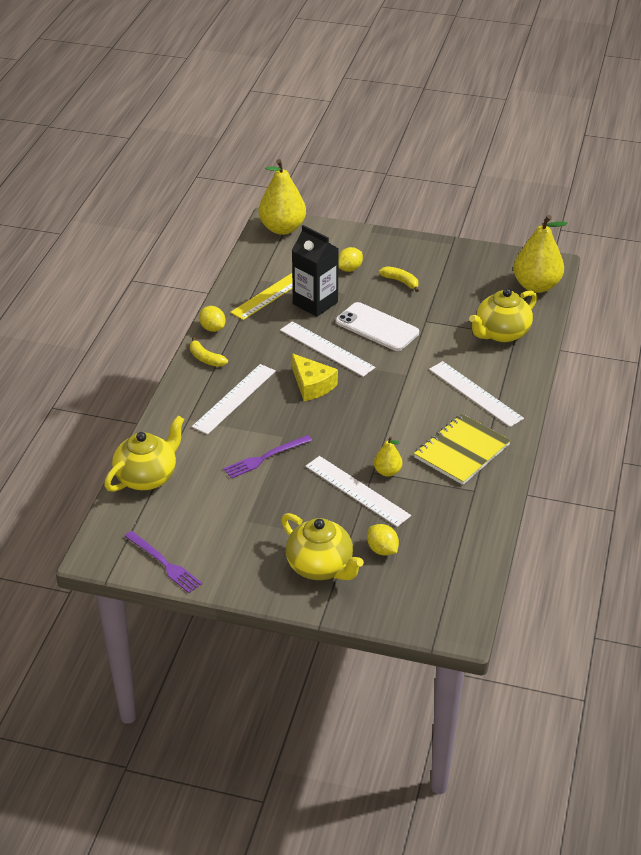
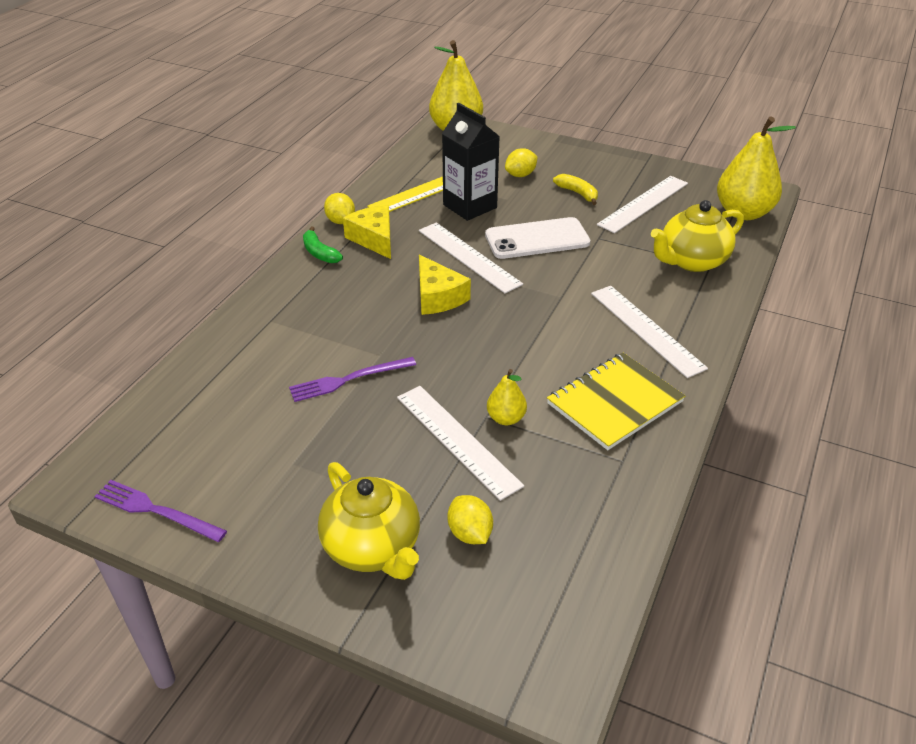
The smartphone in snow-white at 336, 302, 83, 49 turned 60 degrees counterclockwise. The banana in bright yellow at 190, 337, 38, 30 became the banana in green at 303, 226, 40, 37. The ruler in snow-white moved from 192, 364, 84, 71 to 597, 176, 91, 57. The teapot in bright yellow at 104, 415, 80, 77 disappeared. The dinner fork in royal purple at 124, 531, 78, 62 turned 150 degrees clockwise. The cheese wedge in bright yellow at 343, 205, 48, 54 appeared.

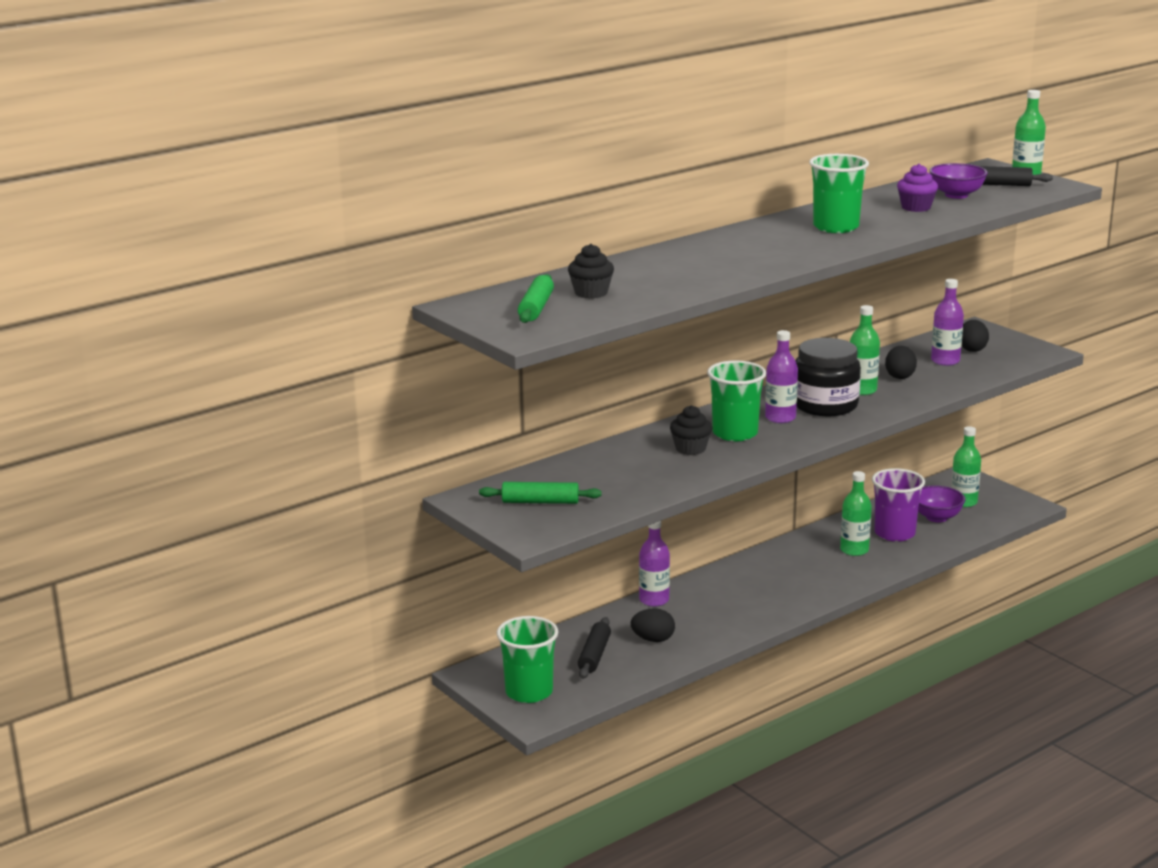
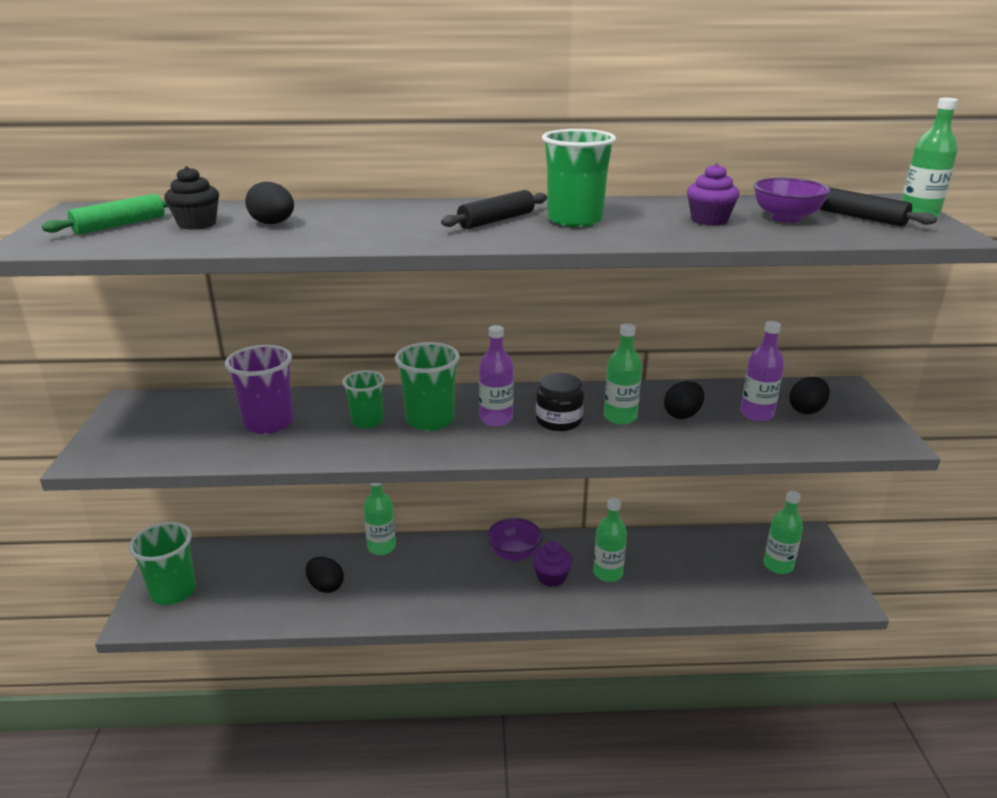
The jar in black at 795, 338, 66, 78 changed to 0.64 times the size. The fairy cake in black at 670, 405, 42, 50 was replaced by the beaker in green at 342, 370, 43, 59. The beaker in royal purple moved from 872, 468, 53, 74 to 225, 345, 68, 89. The rolling pin in green at 479, 482, 123, 22 disappeared. The bowl in royal purple moved from 918, 485, 47, 37 to 487, 518, 55, 43. The flask in royal purple at 639, 521, 31, 86 became the flask in green at 363, 483, 33, 72. The rolling pin in black moved from 578, 617, 33, 62 to 441, 190, 106, 39. The egg shape in black at 245, 182, 49, 42 appeared. The fairy cake in royal purple at 532, 541, 40, 46 appeared.

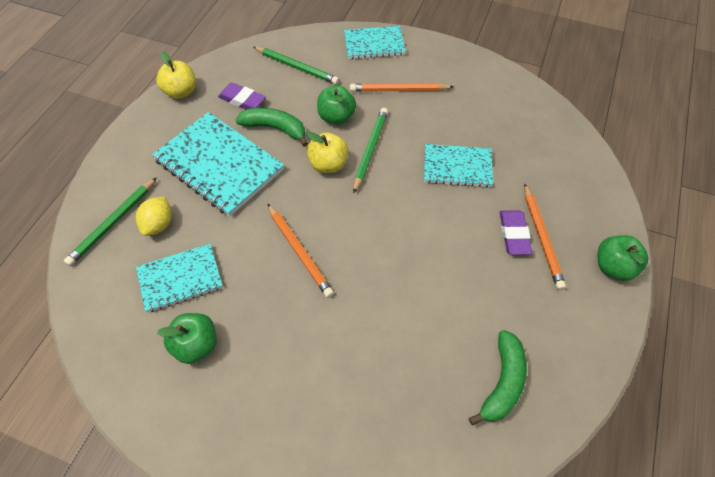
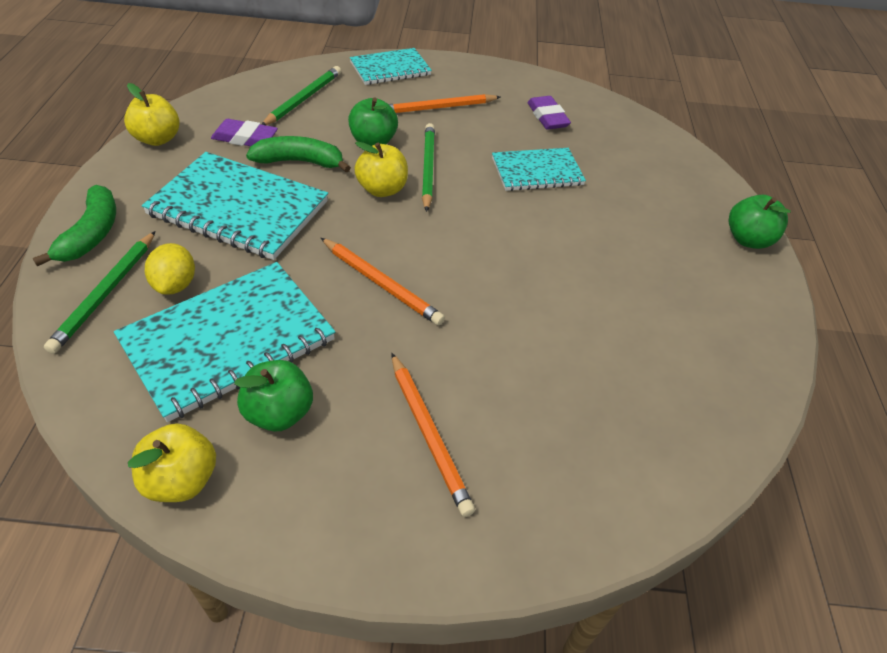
The pencil in green at 253, 47, 86, 37 turned 75 degrees counterclockwise. The pencil in orange-coloured moved from 524, 183, 42, 107 to 391, 353, 84, 164. The eraser in royal purple moved from 499, 210, 33, 45 to 527, 96, 44, 34. The notepad in turquoise at 136, 244, 87, 69 changed to 1.65 times the size. The banana in green moved from 469, 330, 58, 96 to 33, 185, 83, 81. The toy apple in bright yellow at 128, 423, 88, 79 appeared.

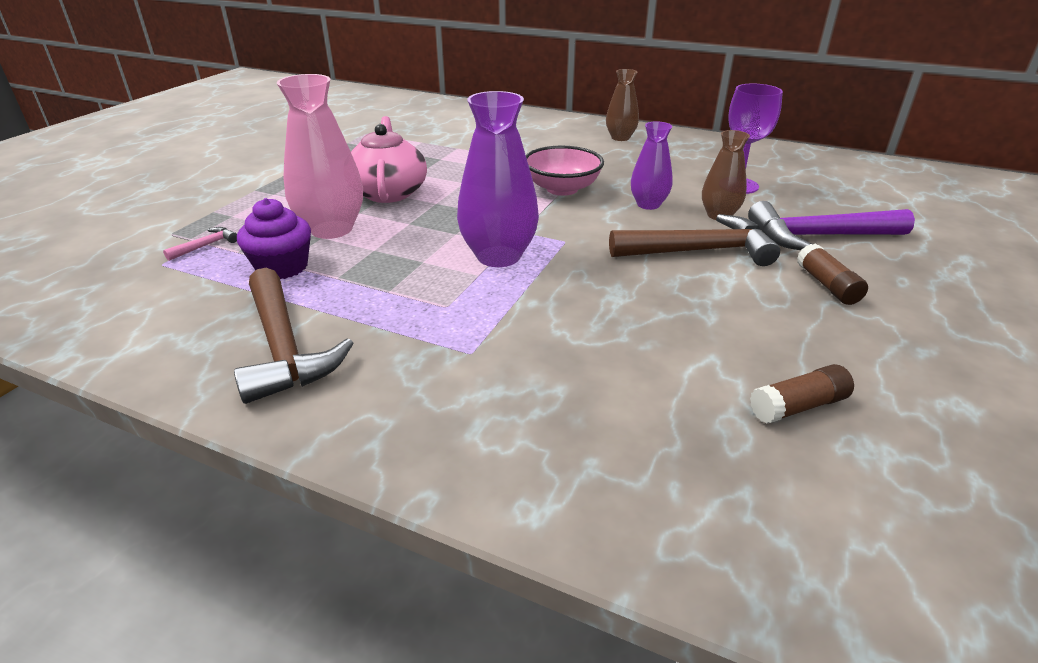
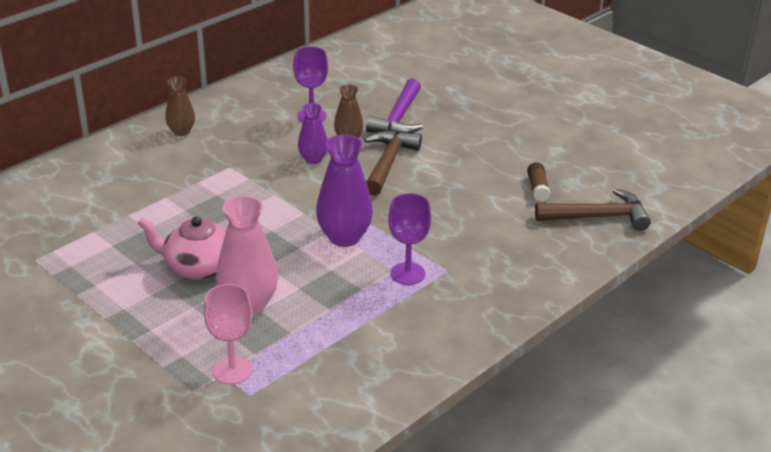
The bowl in pink at 526, 146, 78, 50 disappeared. The fairy cake in royal purple at 237, 198, 74, 81 disappeared. The hammer in pink at 163, 227, 74, 34 was replaced by the chalice in pink at 204, 284, 48, 100. The glue in brown at 797, 243, 71, 62 disappeared. The hammer in brown moved from 234, 268, 119, 136 to 535, 188, 116, 43. The chalice in royal purple at 388, 193, 43, 92 appeared.

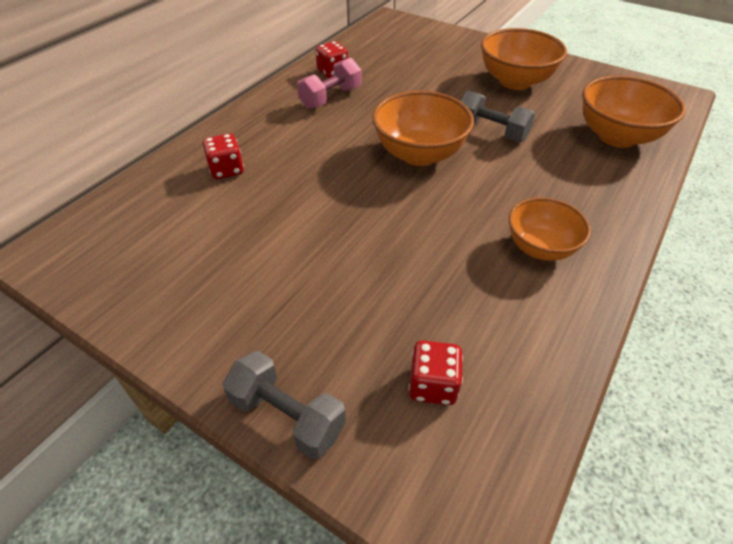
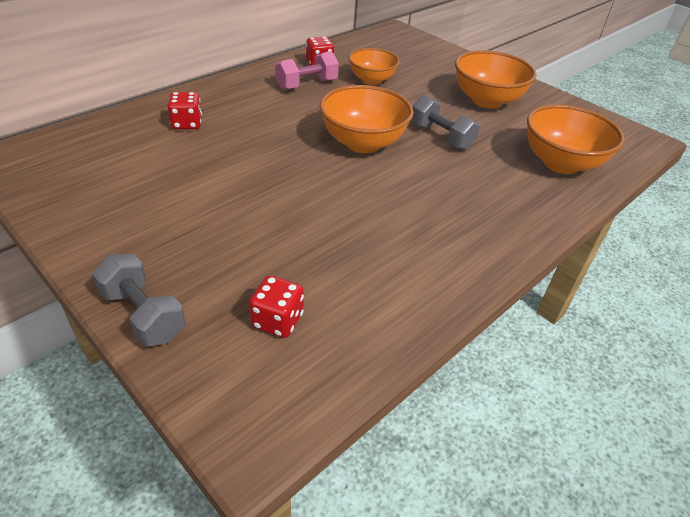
The bowl in orange-coloured moved from 509, 197, 82, 64 to 348, 48, 51, 37.

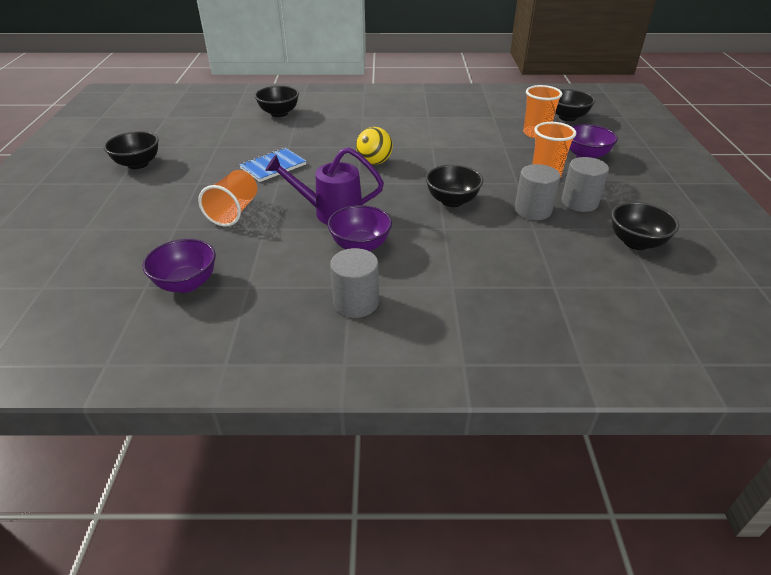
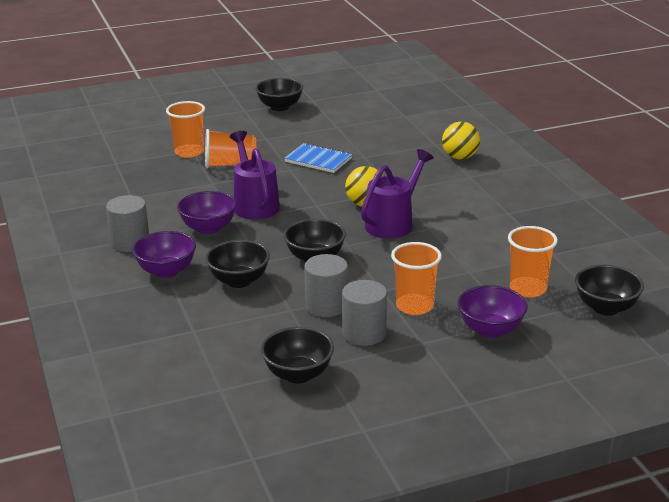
The bowl in black moved from 254, 86, 45, 31 to 205, 240, 65, 48. The bowl in royal purple moved from 143, 239, 73, 54 to 132, 231, 64, 47. The beaker in orange-coloured at 166, 101, 39, 57 appeared. The sphere in bright yellow at 442, 122, 38, 37 appeared. The sprinkling can in royal purple at 361, 149, 73, 90 appeared.

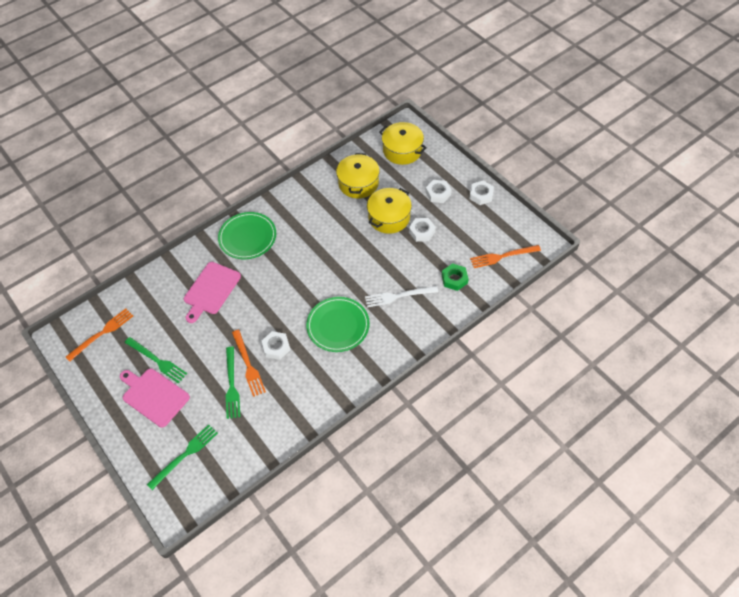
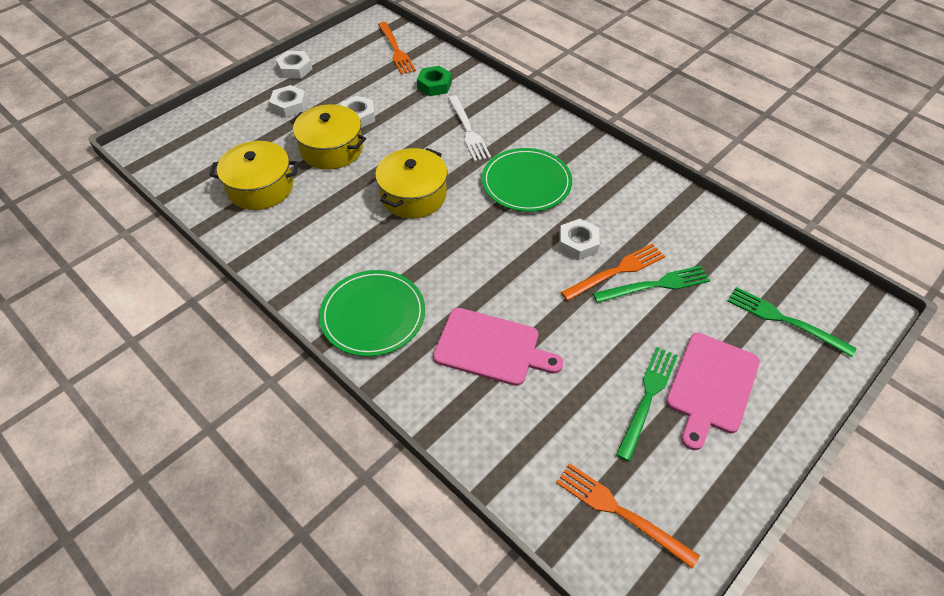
The pot in bright yellow moved from 379, 122, 48, 43 to 375, 148, 73, 70.

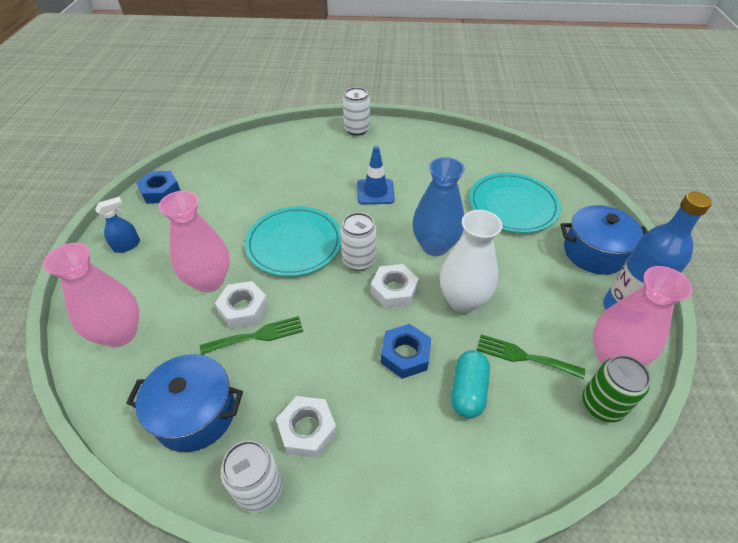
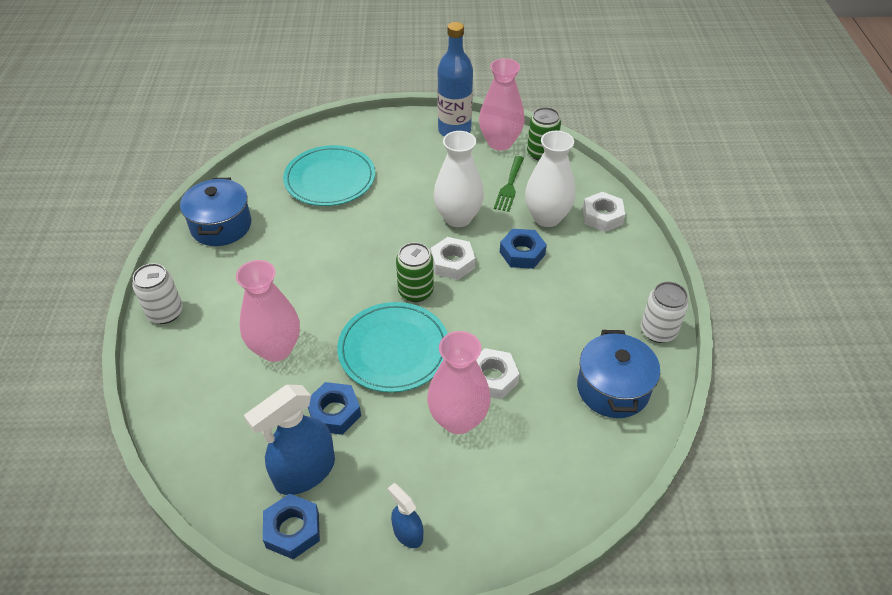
The traffic cone in royal blue at 357, 146, 38, 59 disappeared. The flower vase in royal blue at 413, 157, 52, 99 disappeared. The pot in royal blue moved from 560, 205, 87, 70 to 180, 178, 71, 68. The tin in snow-white at 340, 212, 37, 59 became the tin in green at 396, 242, 38, 60. The flower vase in pink moved from 43, 243, 96, 104 to 236, 260, 64, 102. The dinner fork in green at 200, 316, 103, 39 disappeared. The capsule in turquoise at 451, 350, 39, 68 was replaced by the flower vase in snow-white at 525, 131, 51, 96. The hexagon nut in snow-white moved from 276, 396, 61, 62 to 583, 192, 42, 40. The hexagon nut in royal blue at 308, 382, 53, 53 appeared. The spray bottle in royal blue at 244, 385, 91, 110 appeared.

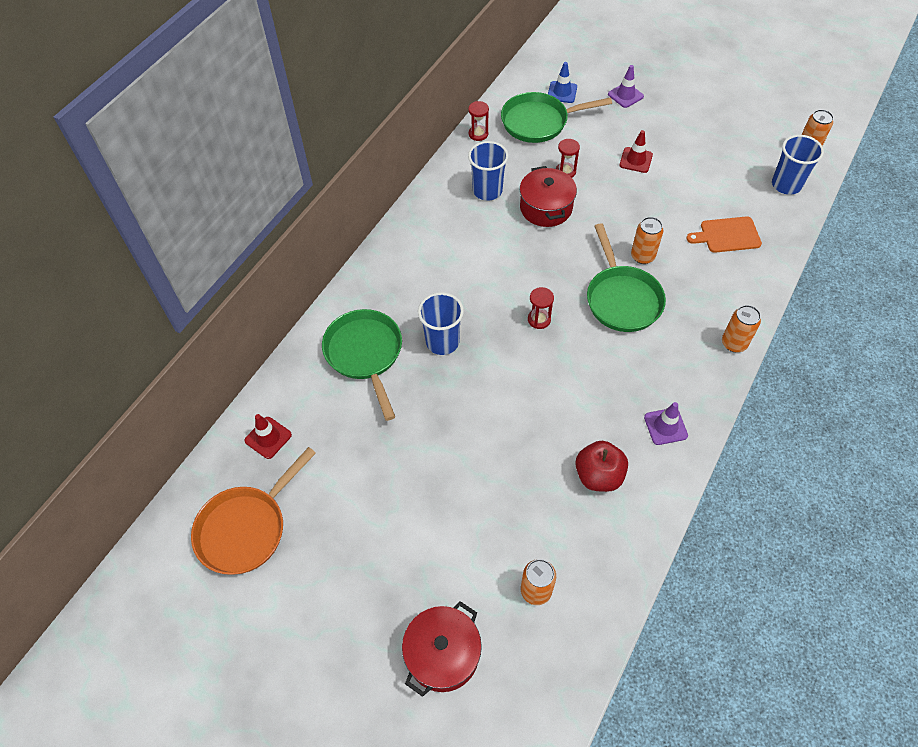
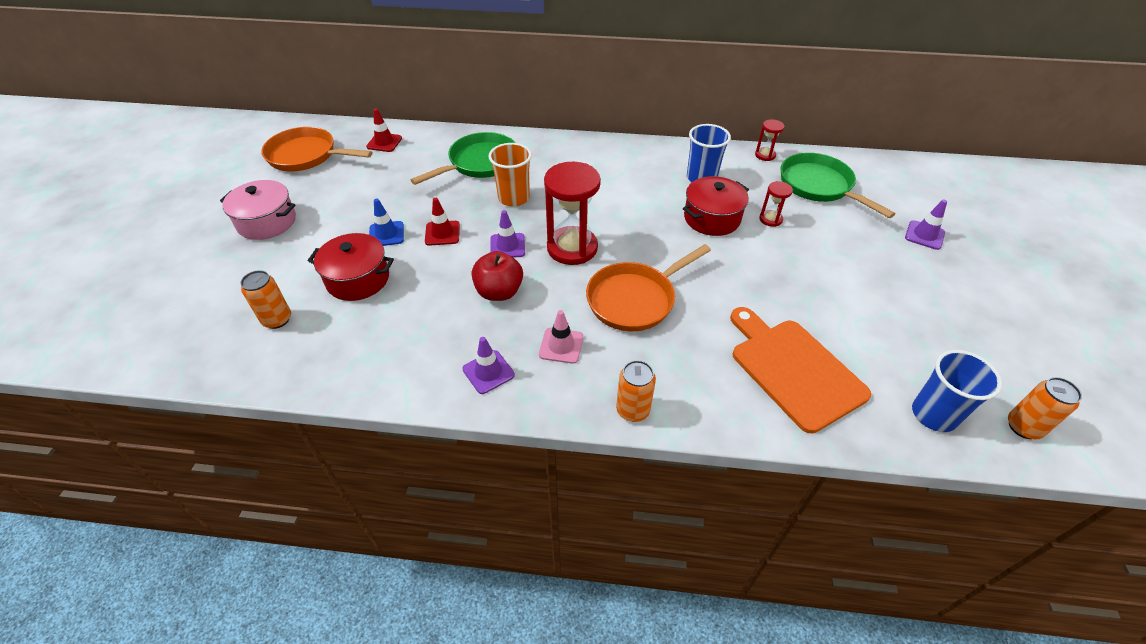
The traffic cone in royal blue moved from 548, 62, 29, 41 to 369, 198, 35, 48. The traffic cone in crimson moved from 619, 130, 34, 43 to 425, 198, 35, 48. The cutting board in orange-coloured at 686, 216, 76, 37 changed to 1.65 times the size. The tin in orange-coloured at 631, 217, 32, 47 disappeared. The pan in green at 587, 223, 79, 109 became the pan in orange-coloured at 586, 244, 125, 87. The sandglass in crimson at 528, 287, 26, 42 changed to 2.12 times the size. The beaker in royal blue at 418, 292, 46, 63 became the beaker in orange-coloured at 489, 143, 43, 64. The toy apple in crimson moved from 575, 441, 53, 51 to 472, 251, 51, 50. The pot in crimson moved from 402, 601, 80, 96 to 308, 233, 86, 68. The pot in pink at 220, 180, 76, 60 appeared. The traffic cone in royal purple at 491, 210, 34, 48 appeared. The traffic cone in pink at 539, 310, 44, 54 appeared.

